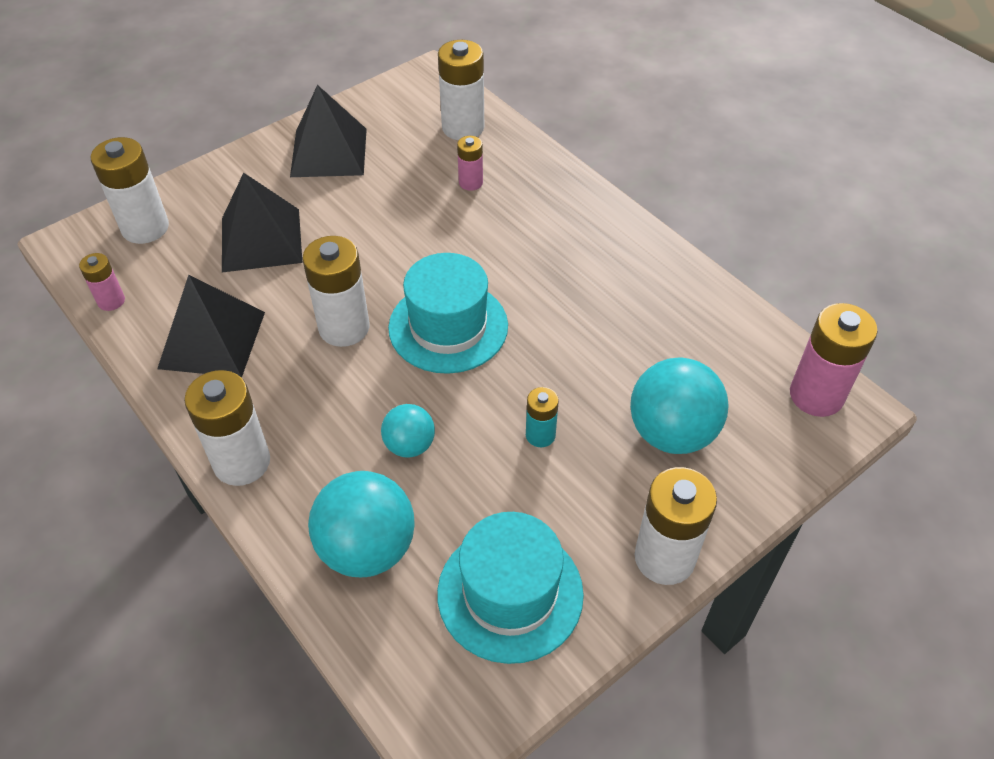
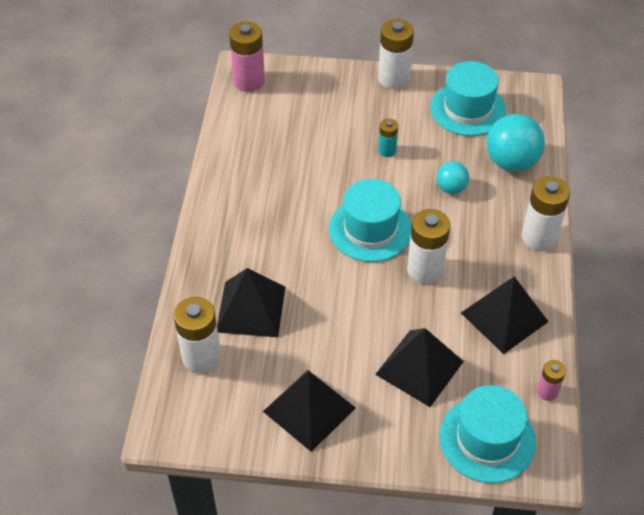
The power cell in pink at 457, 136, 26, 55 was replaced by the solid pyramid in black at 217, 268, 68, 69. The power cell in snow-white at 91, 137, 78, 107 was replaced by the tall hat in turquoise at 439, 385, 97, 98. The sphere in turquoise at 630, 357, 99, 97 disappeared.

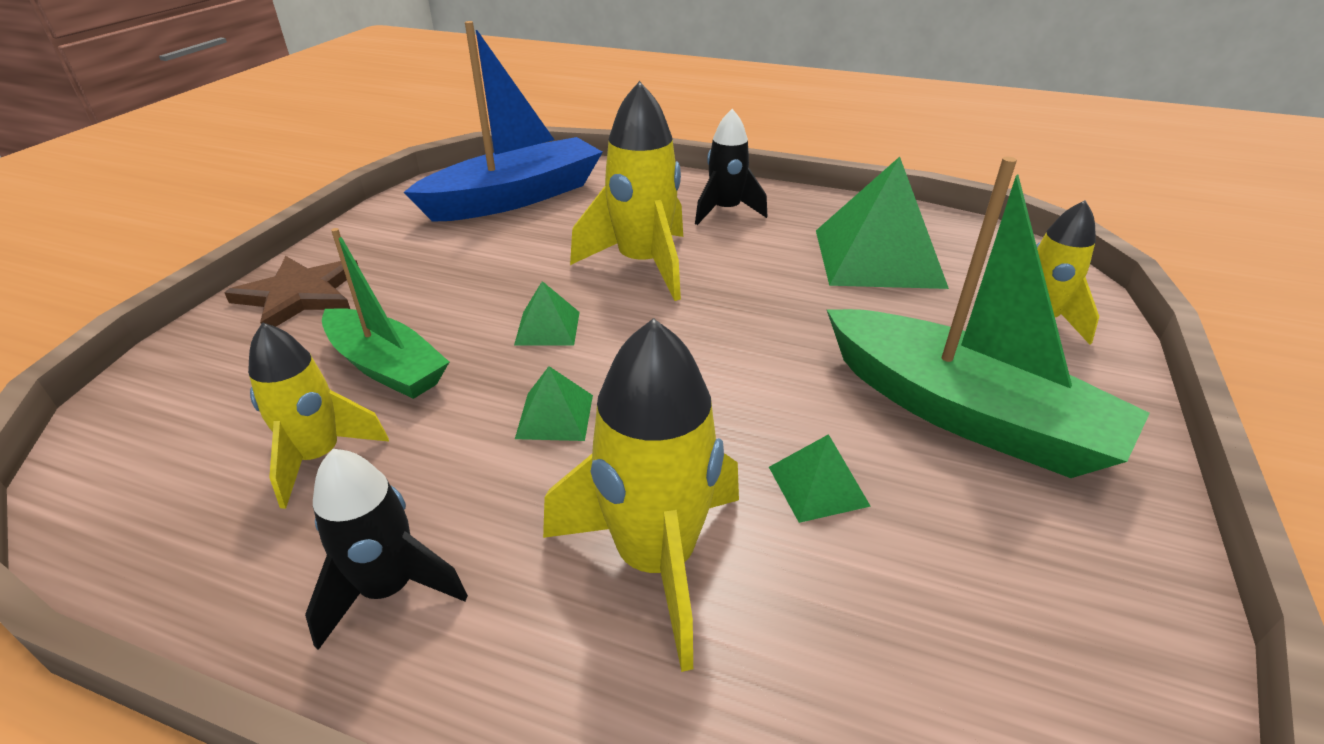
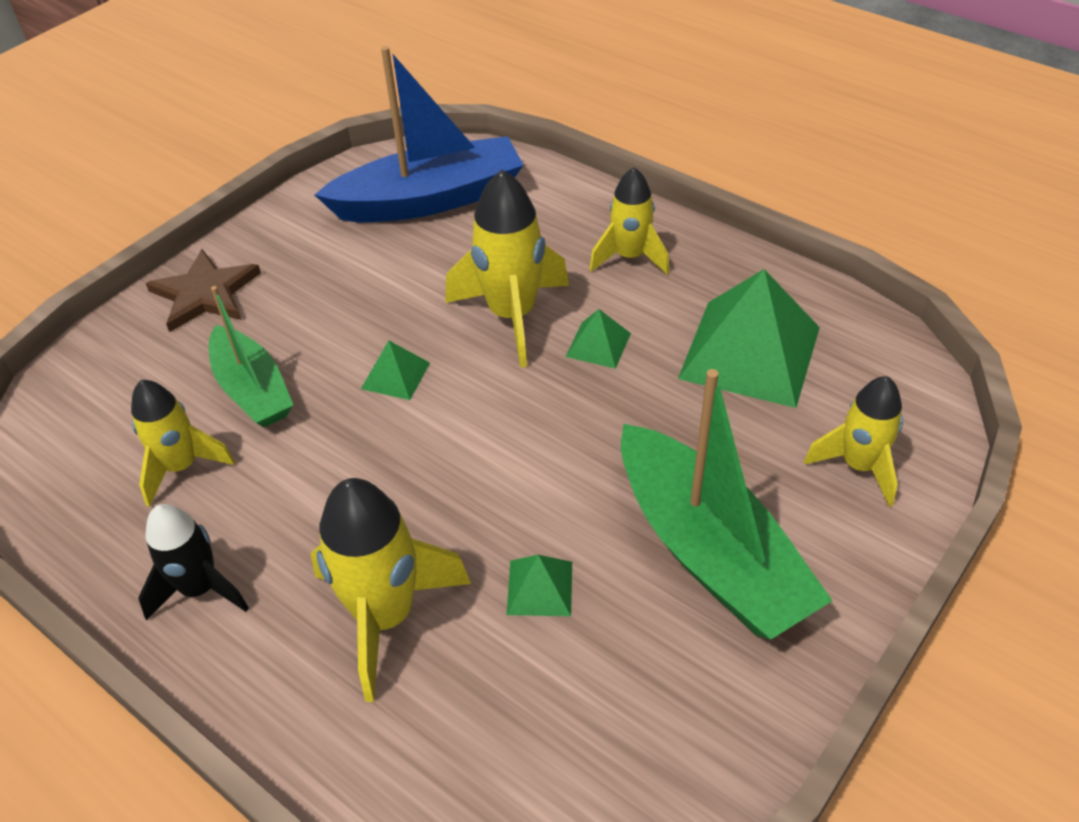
The rocket in black at 695, 109, 72, 116 became the rocket in bright yellow at 589, 167, 80, 108. The solid pyramid in green moved from 515, 366, 78, 75 to 566, 309, 65, 60.

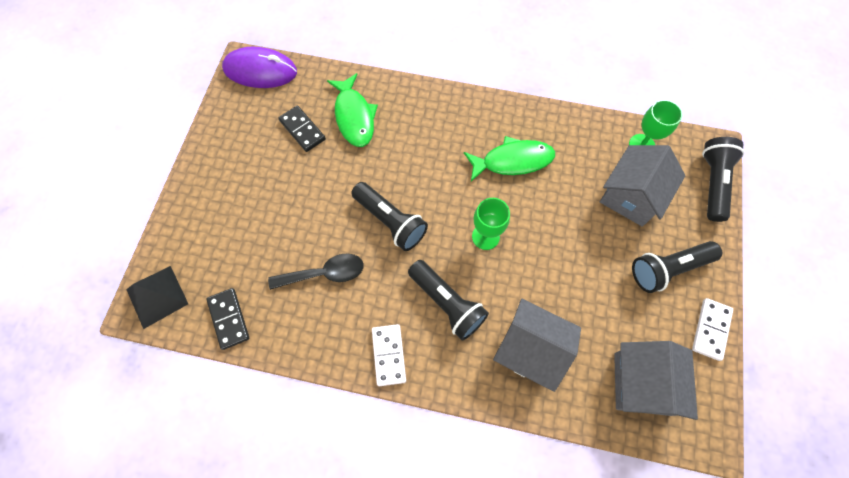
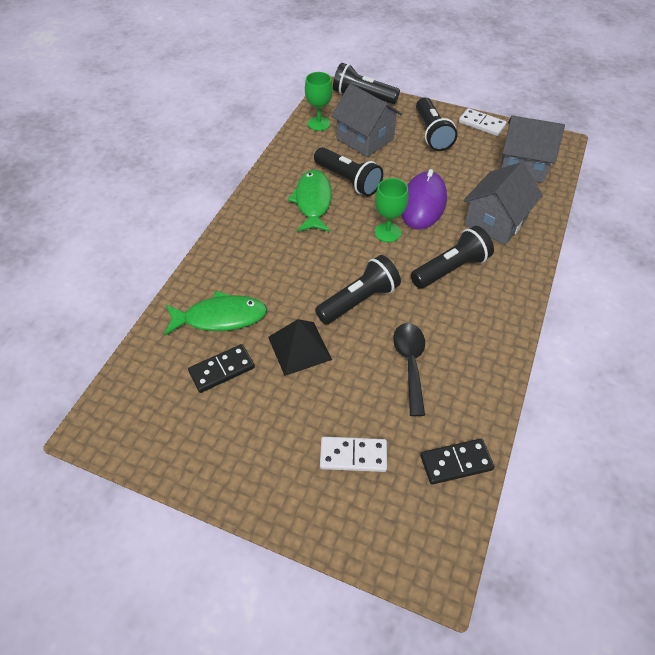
The computer mouse in royal purple moved from 222, 47, 75, 41 to 401, 169, 46, 60. The solid pyramid in black moved from 126, 266, 62, 63 to 268, 319, 64, 57. The domino piece in snow-white moved from 372, 324, 34, 62 to 320, 436, 67, 36. The flashlight in black at 314, 147, 69, 49 appeared.

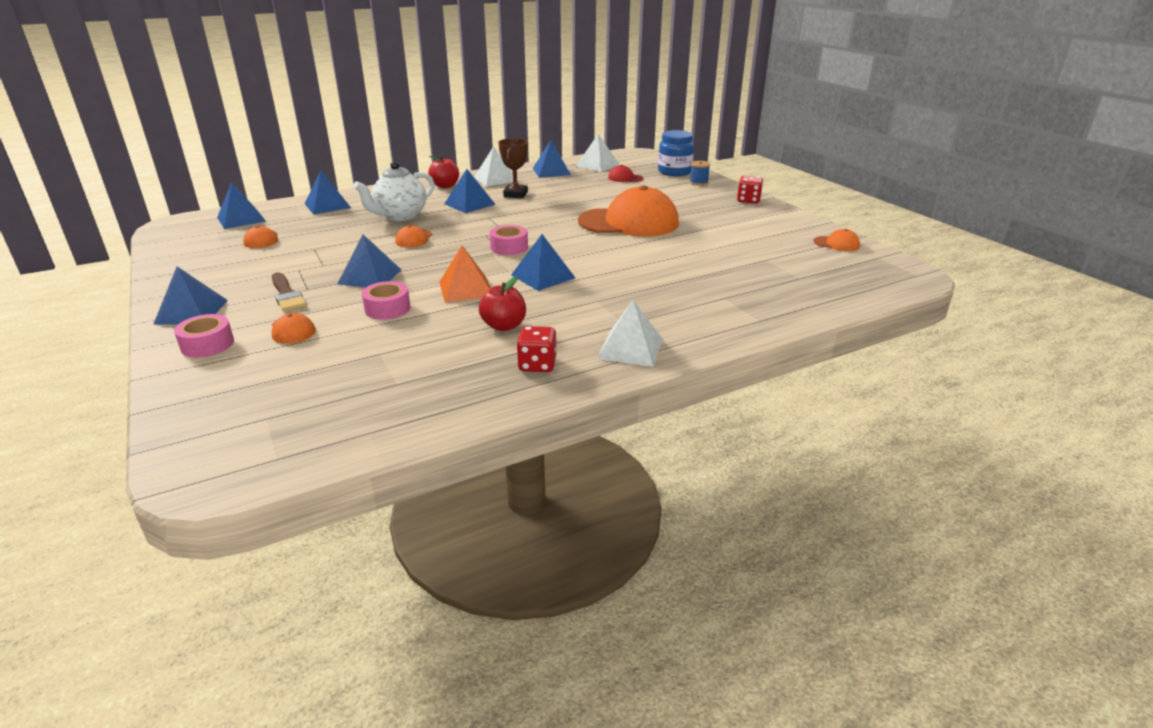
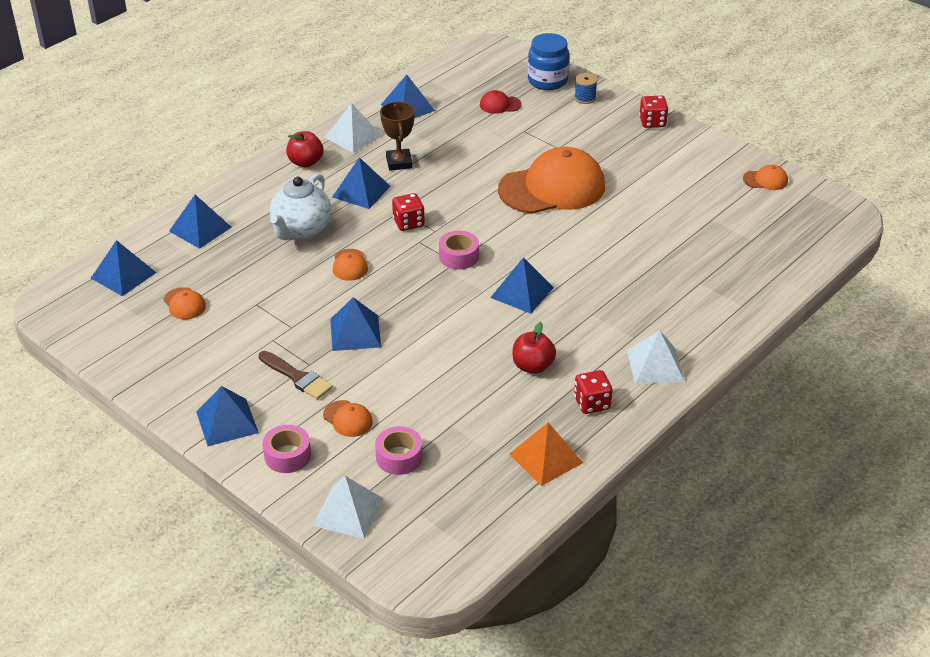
The solid pyramid in snow-white moved from 576, 134, 43, 38 to 313, 476, 70, 63. The solid pyramid in orange-coloured moved from 439, 246, 52, 56 to 510, 423, 73, 63. The roll of tape in pink moved from 361, 281, 49, 39 to 375, 426, 48, 49. The die in crimson at 392, 193, 33, 38 appeared.

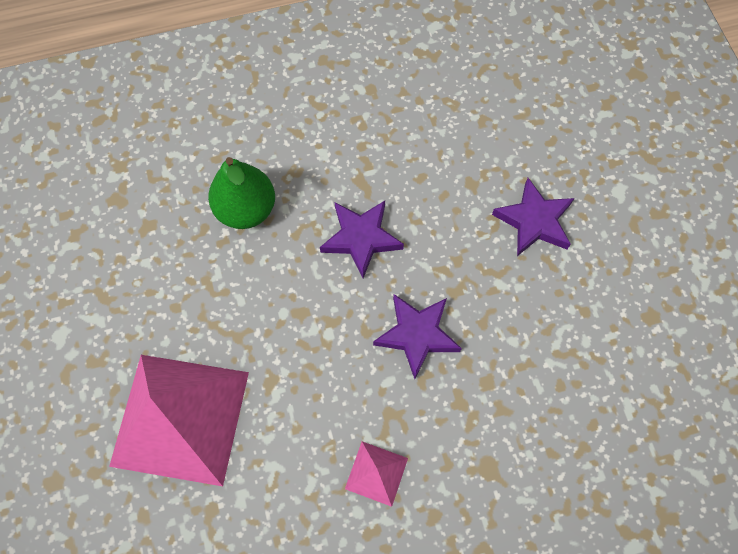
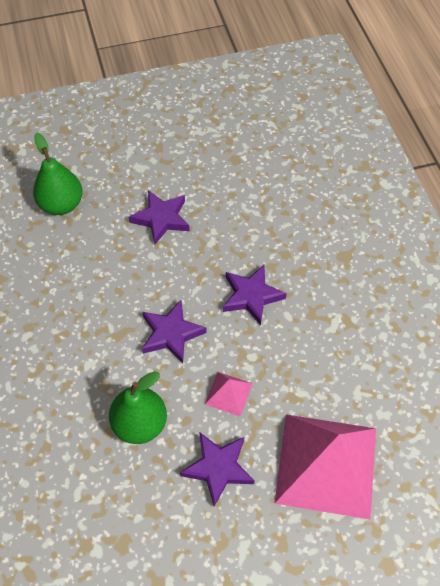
The solid pyramid in pink moved from 345, 441, 63, 66 to 205, 372, 48, 44. The pear in green at 33, 133, 50, 82 appeared. The five-pointed star in royal purple at 180, 433, 75, 74 appeared.

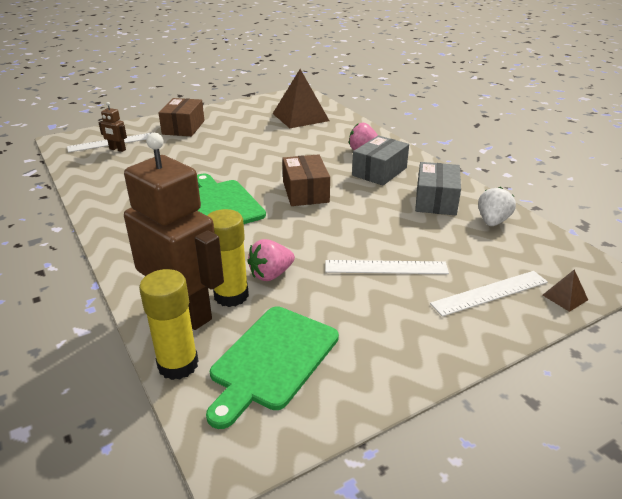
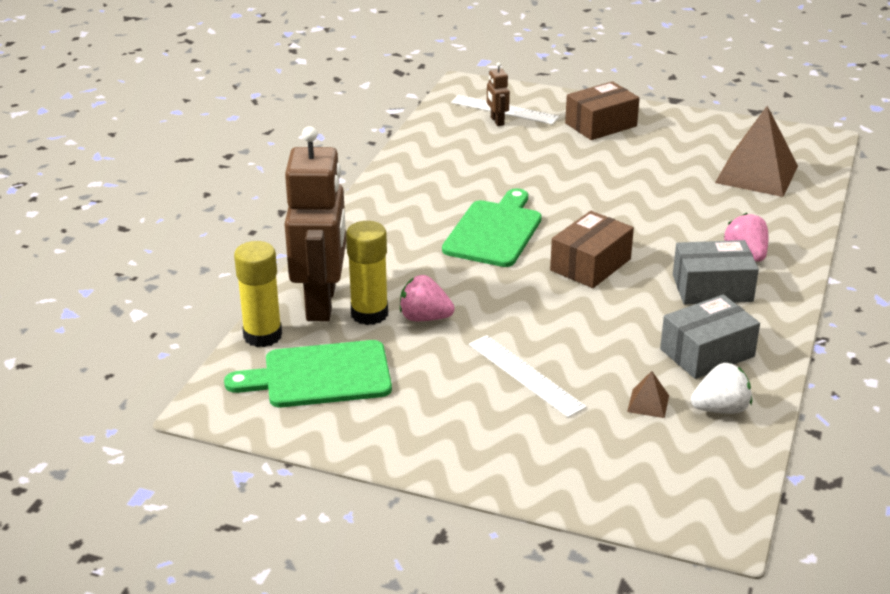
The solid pyramid in brown moved from 543, 270, 45, 42 to 627, 371, 42, 47. The ruler in snow-white at 430, 271, 118, 46 disappeared.

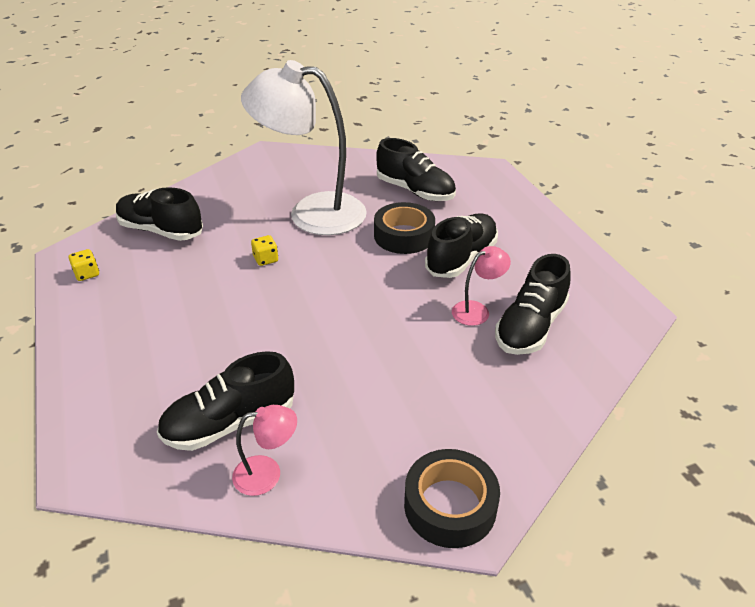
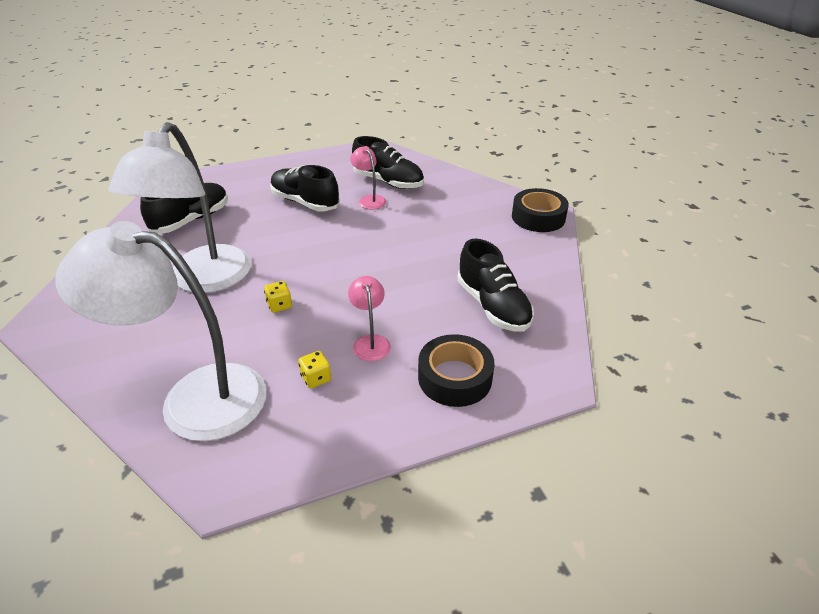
The sneaker in black at 116, 187, 87, 54 was replaced by the desk lamp in snow-white at 55, 221, 211, 220. The roll of tape in black moved from 374, 202, 61, 52 to 418, 334, 76, 73. The die in bright yellow moved from 69, 249, 30, 32 to 298, 351, 33, 37. The desk lamp in pink moved from 232, 405, 65, 91 to 348, 276, 43, 85.

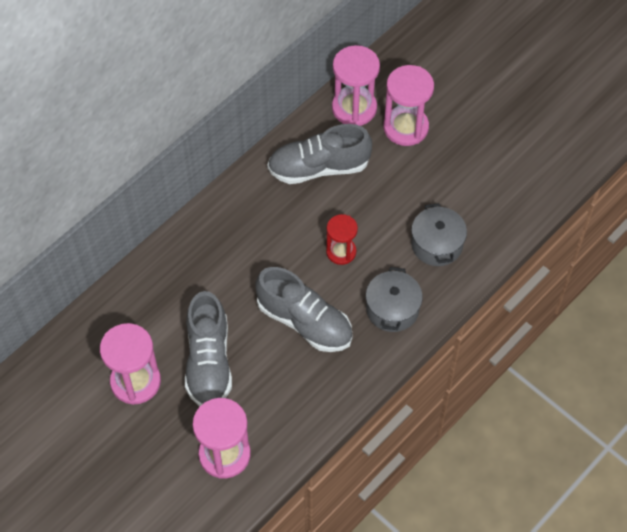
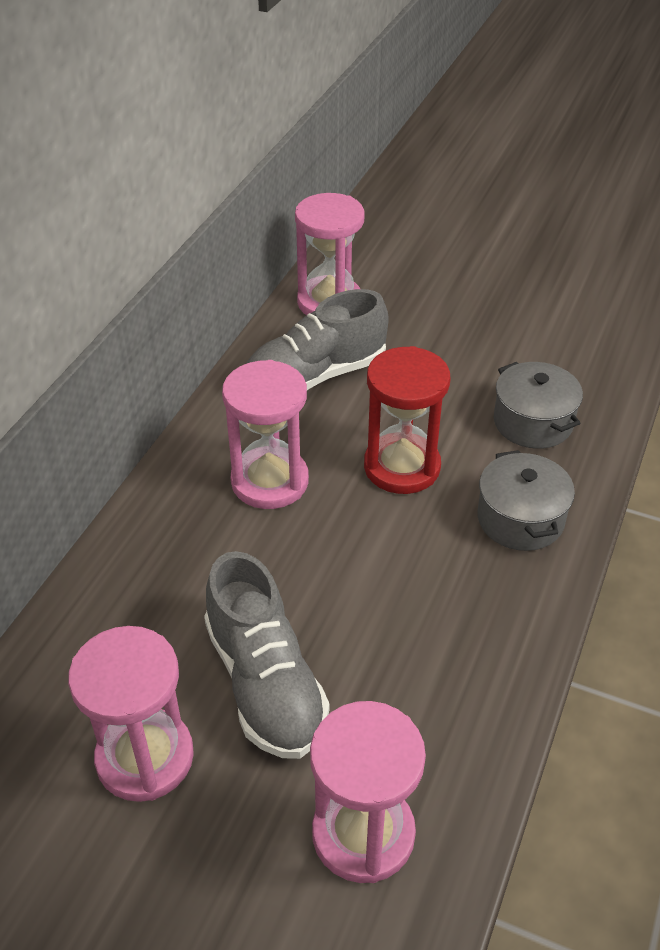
The sandglass in pink moved from 383, 65, 51, 81 to 222, 360, 87, 149. The sandglass in crimson at 326, 214, 32, 51 changed to 1.59 times the size. The sneaker in grey at 255, 267, 98, 85 disappeared.

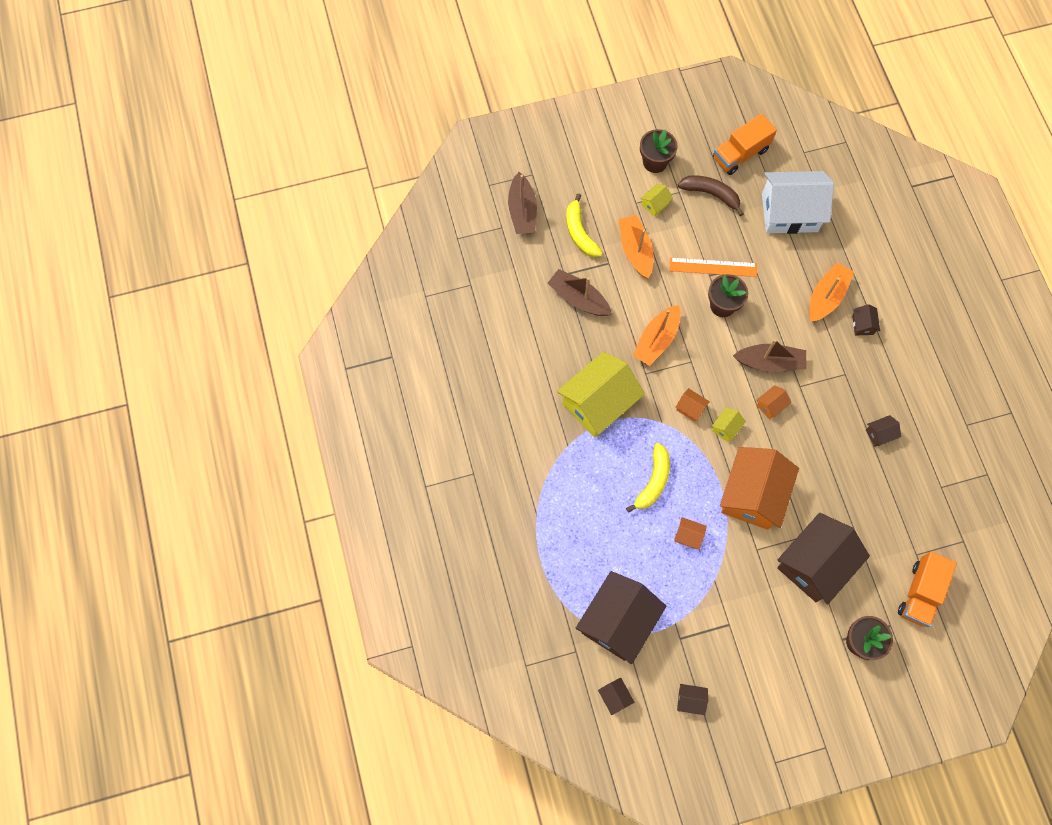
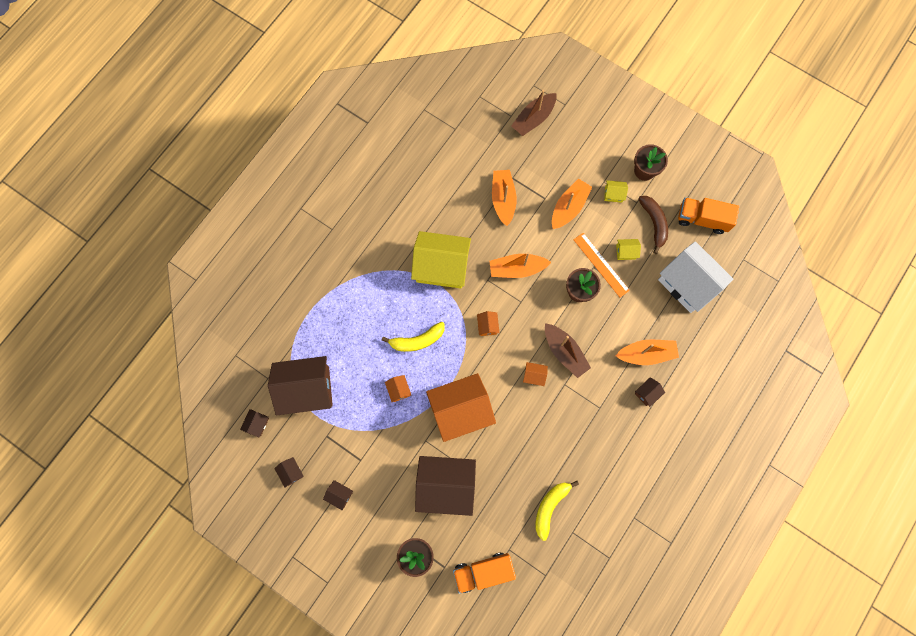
The banana in bright yellow moved from 566, 193, 37, 64 to 535, 481, 44, 60. The toy boat in brown at 547, 269, 65, 47 became the toy boat in orange-coloured at 492, 170, 25, 56. The cottage in bright yellow moved from 711, 407, 35, 35 to 616, 239, 25, 21. The cottage in brown moved from 866, 415, 35, 32 to 323, 480, 30, 30.

